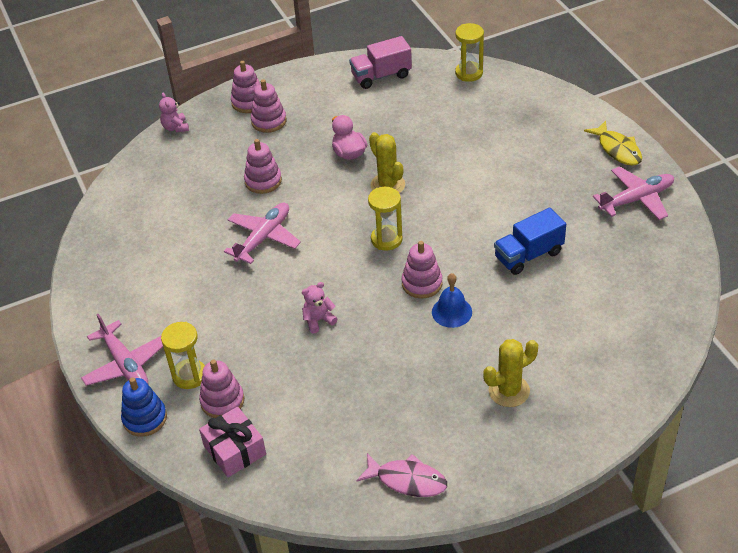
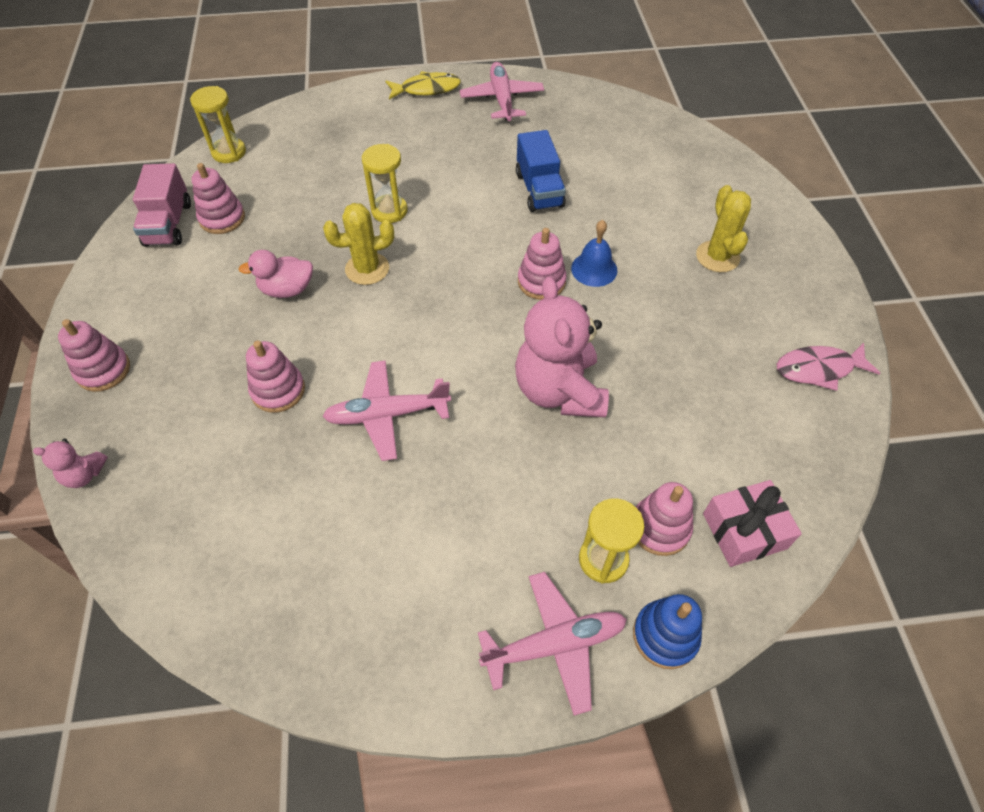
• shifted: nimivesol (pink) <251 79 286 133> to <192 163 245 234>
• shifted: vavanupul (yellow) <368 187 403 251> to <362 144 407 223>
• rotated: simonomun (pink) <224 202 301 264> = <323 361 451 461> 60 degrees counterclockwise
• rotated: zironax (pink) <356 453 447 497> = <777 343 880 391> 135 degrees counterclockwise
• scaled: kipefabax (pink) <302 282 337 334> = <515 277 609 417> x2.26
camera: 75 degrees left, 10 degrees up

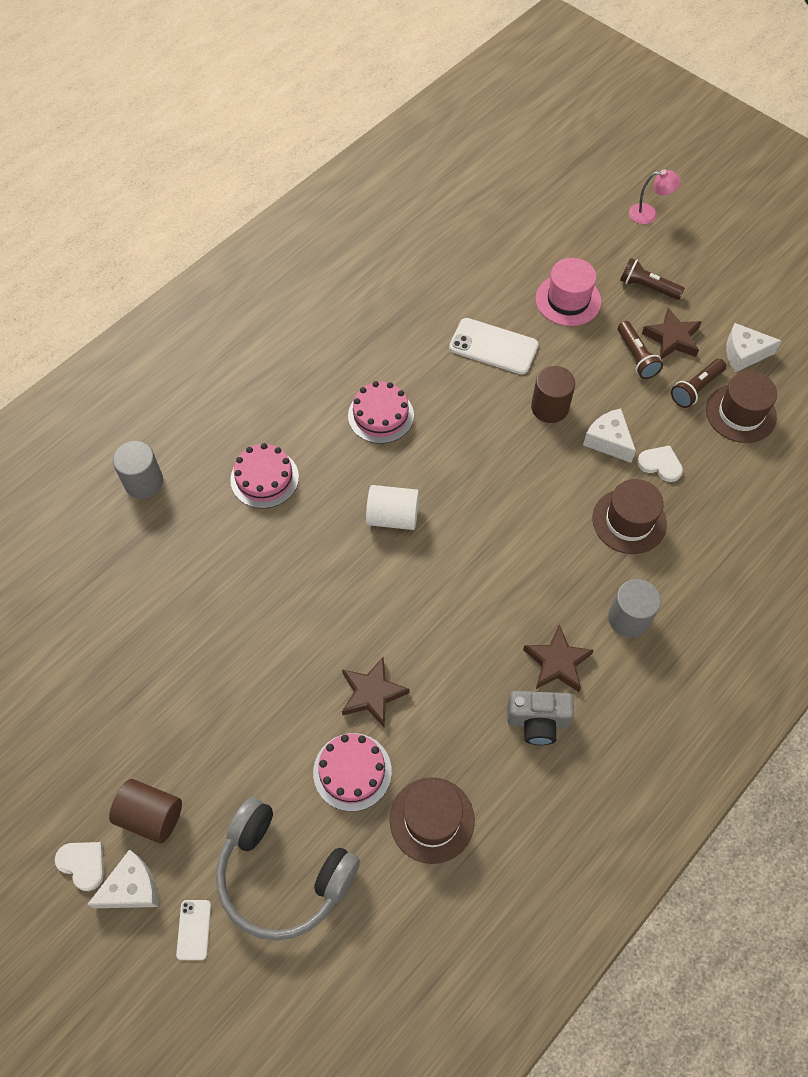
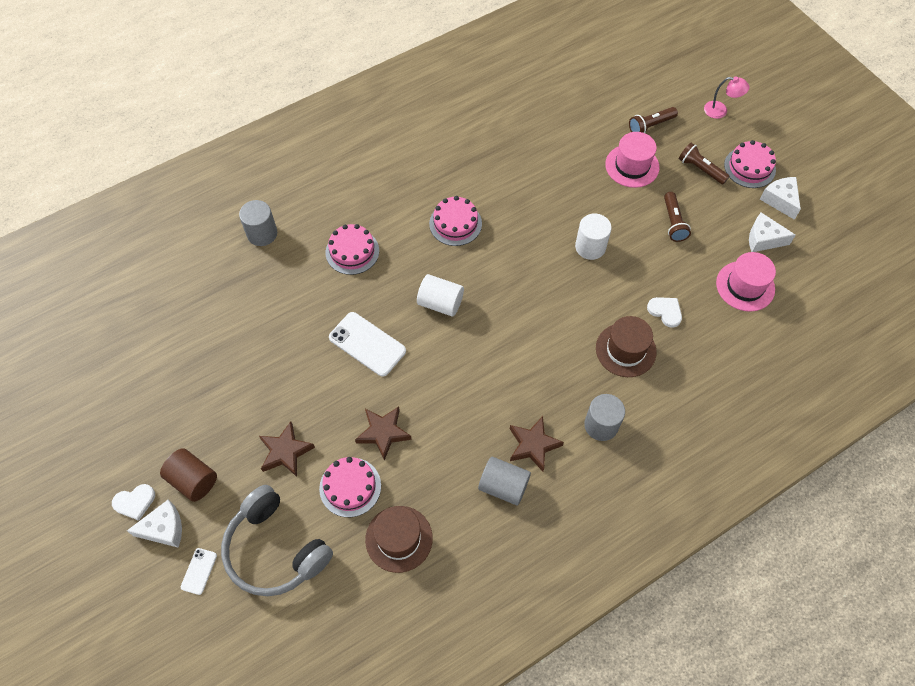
• new: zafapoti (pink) <724 140 776 188>
• shifted: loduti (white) <449 318 538 374> to <329 312 406 377>
• shifted: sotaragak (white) <583 408 636 463> to <760 177 801 220>
• shifted: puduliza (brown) <642 308 702 360> to <259 422 315 477>
• shifted: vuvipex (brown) <671 359 726 408> to <629 107 678 133>
• swapped: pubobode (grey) <507 691 574 745> to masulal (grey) <478 457 531 506>
• repainted: masulal (brown) <531 366 575 423> to masulal (white) <575 213 612 260>
• repainted: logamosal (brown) <706 371 777 443> to logamosal (pink) <716 252 776 312>
• rotated: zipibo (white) <55 842 104 891> = <112 484 155 521> 105 degrees clockwise
camera: 15 degrees right, 0 degrees up

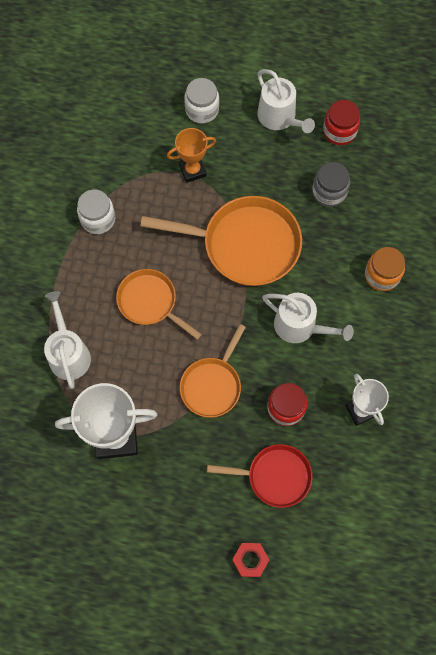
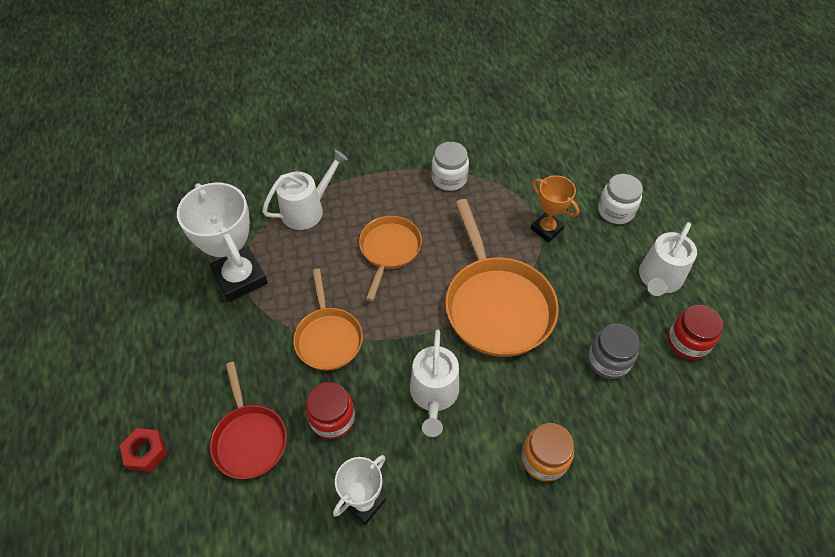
• rotated: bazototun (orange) <180 324 246 418> = <293 269 363 371> 105 degrees counterclockwise
camera: 65 degrees right, 15 degrees down

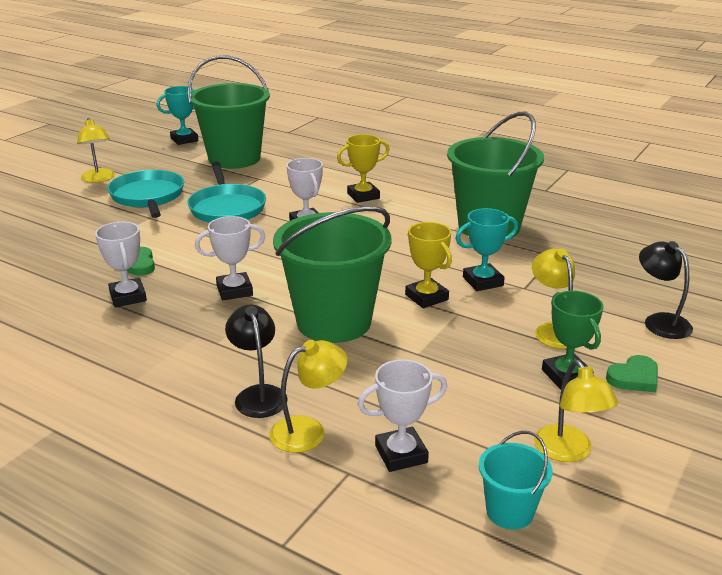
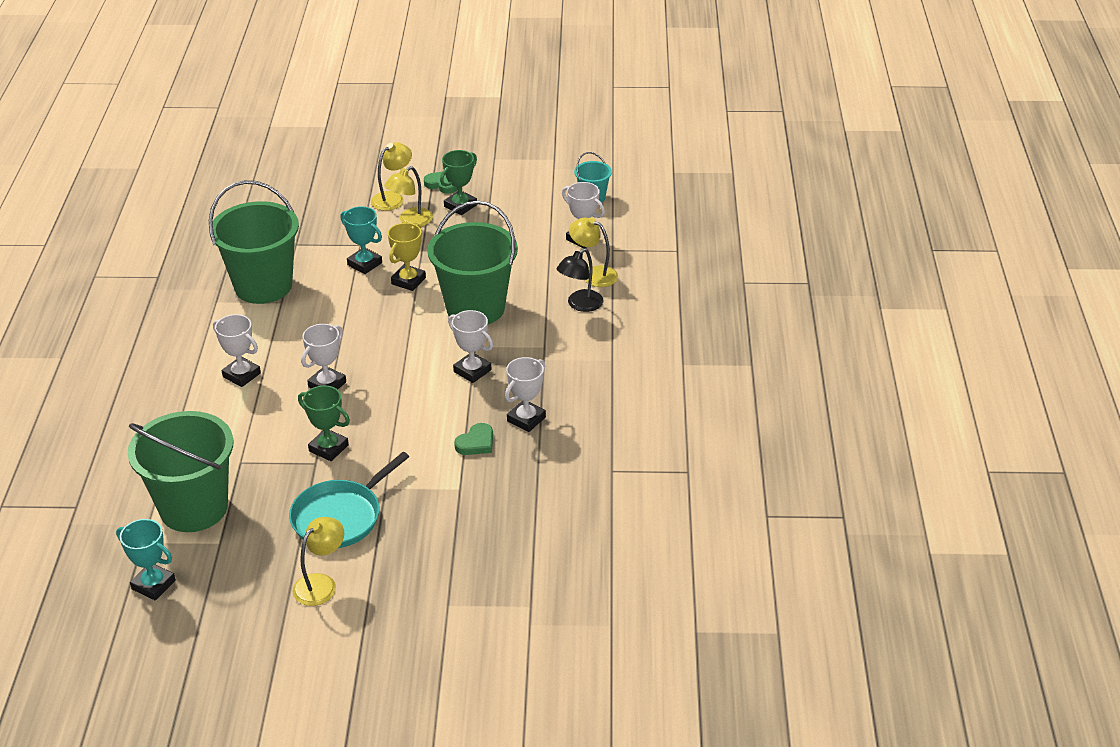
• gone: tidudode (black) <639 241 693 339>
• shifted: tidudode (yellow) <534 360 618 462> to <371 142 412 211>
• swapped: bazototun (turquoise) <187 162 266 223> to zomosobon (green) <298 386 350 461>
• repainted: zomosobon (yellow) <337 134 390 203> to zomosobon (white) <213 314 261 387>
camera: 120 degrees left, 10 degrees up

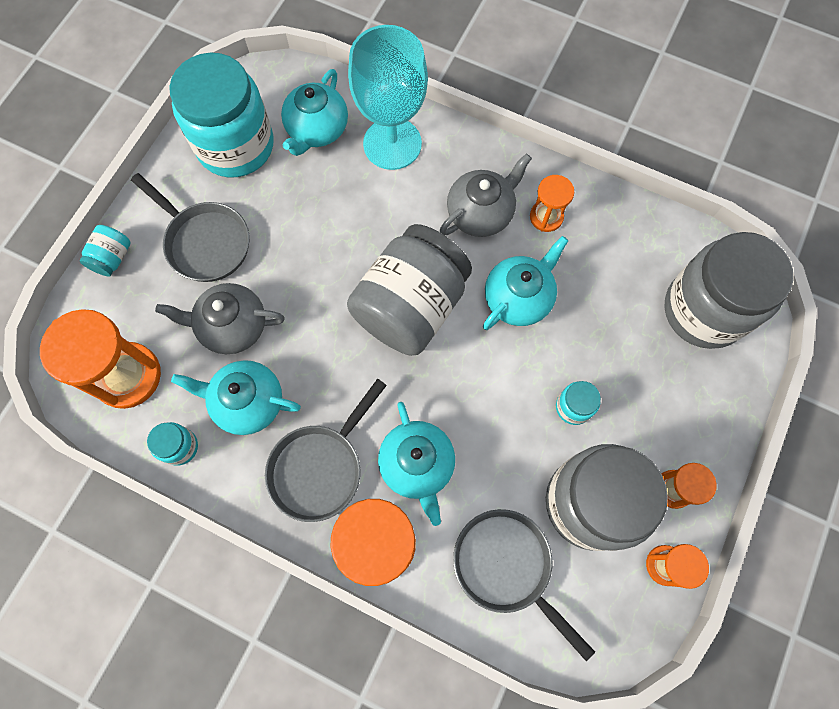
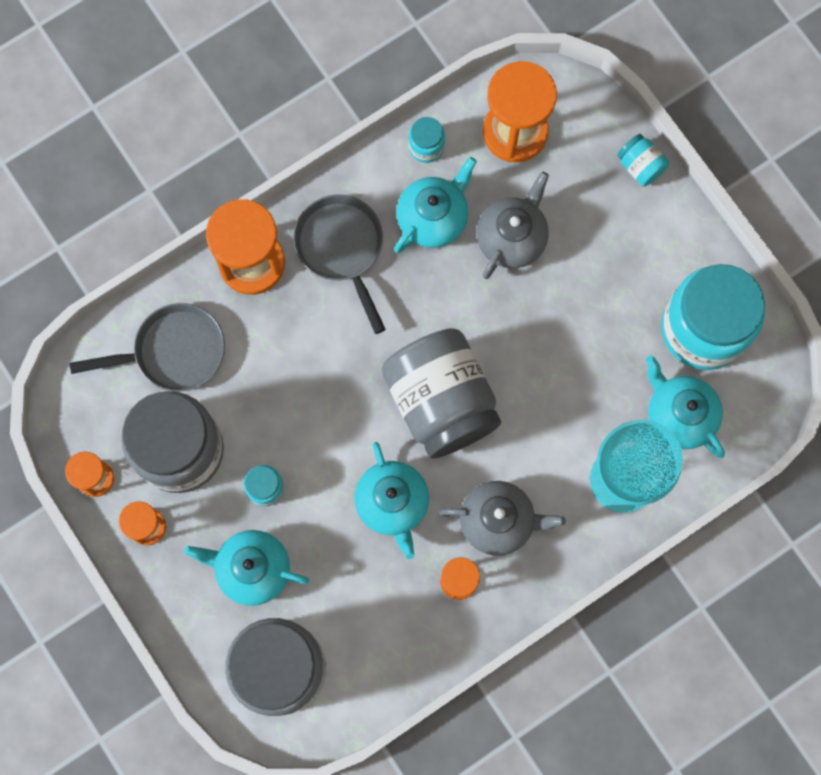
• gone: bazototun (grey) <131 173 249 282>
• shifted: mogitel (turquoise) <378 402 455 526> to <184 530 309 606>
• rotated: mogitel (grey) <439 153 532 237> = <439 481 566 556> 75 degrees counterclockwise
camera: 120 degrees right, 5 degrees up

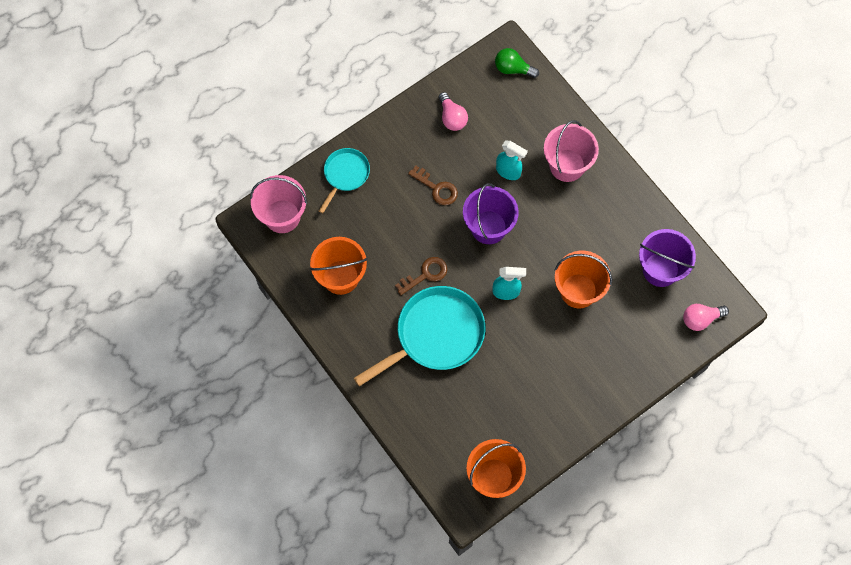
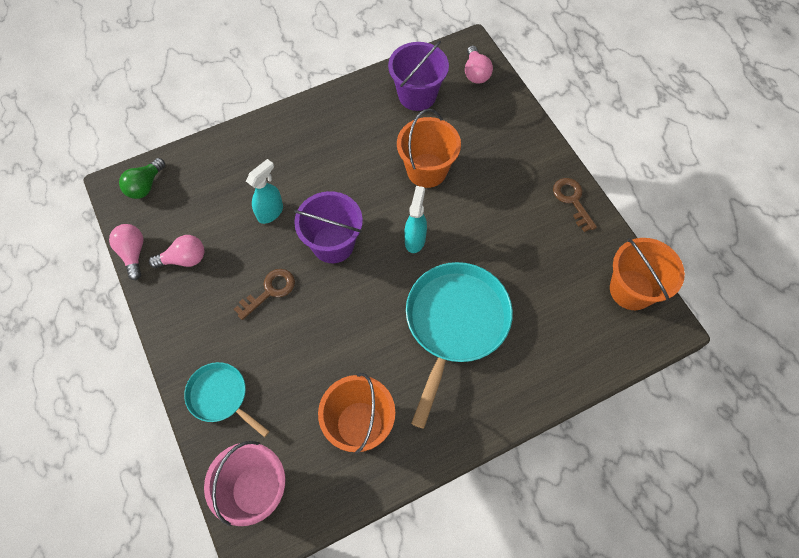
• gone: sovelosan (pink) <544 120 599 182>
• new: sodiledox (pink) <109 224 143 280>
• shifted: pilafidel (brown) <395 257 447 295> to <553 178 597 232>
• rotated: bazototun (turquoise) <354 286 485 387> = <406 262 513 429> 45 degrees clockwise
camera: 80 degrees left, 5 degrees down

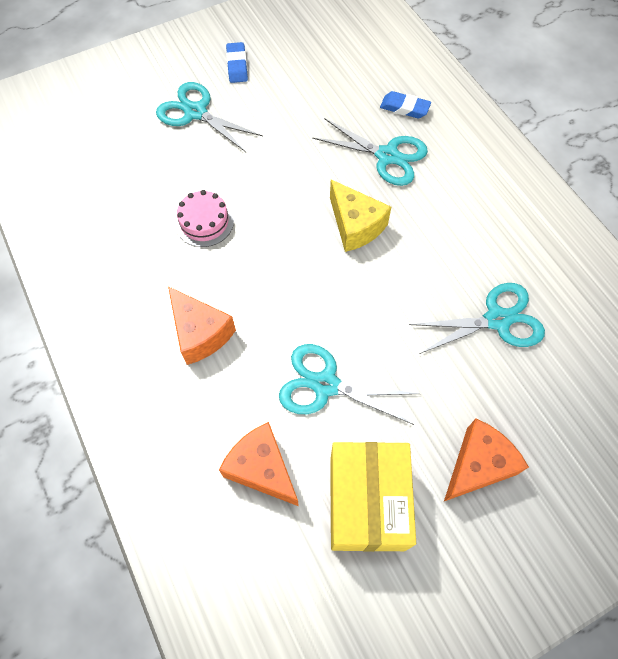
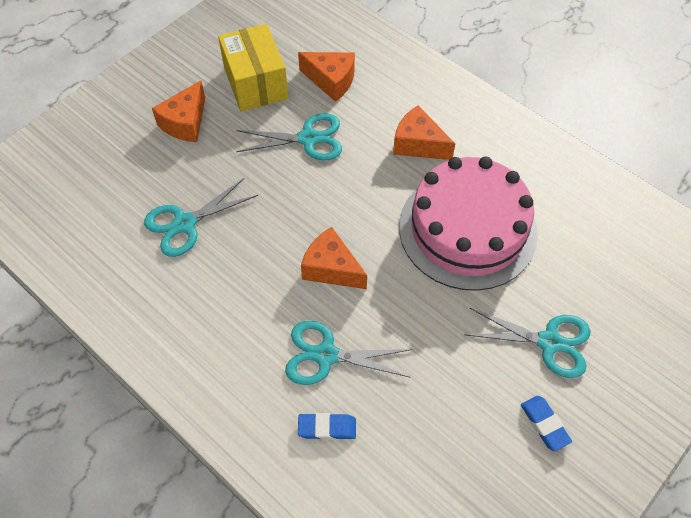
• repainted: sotaragak (yellow) <330 180 391 252> to sotaragak (orange) <301 227 367 289>
• scaled: zafapoti (pink) <175 190 234 247> = <399 156 538 291> x2.48
camera: 160 degrees right, 5 degrees down

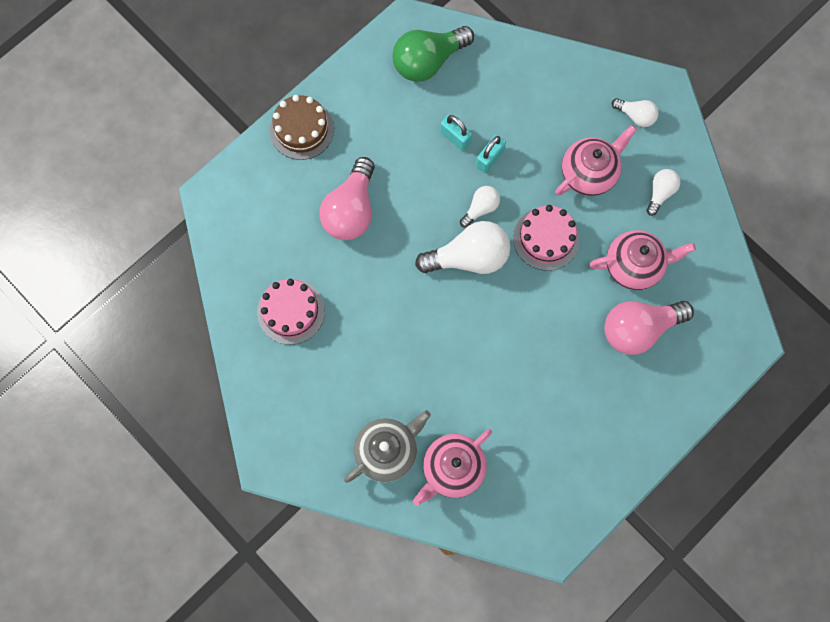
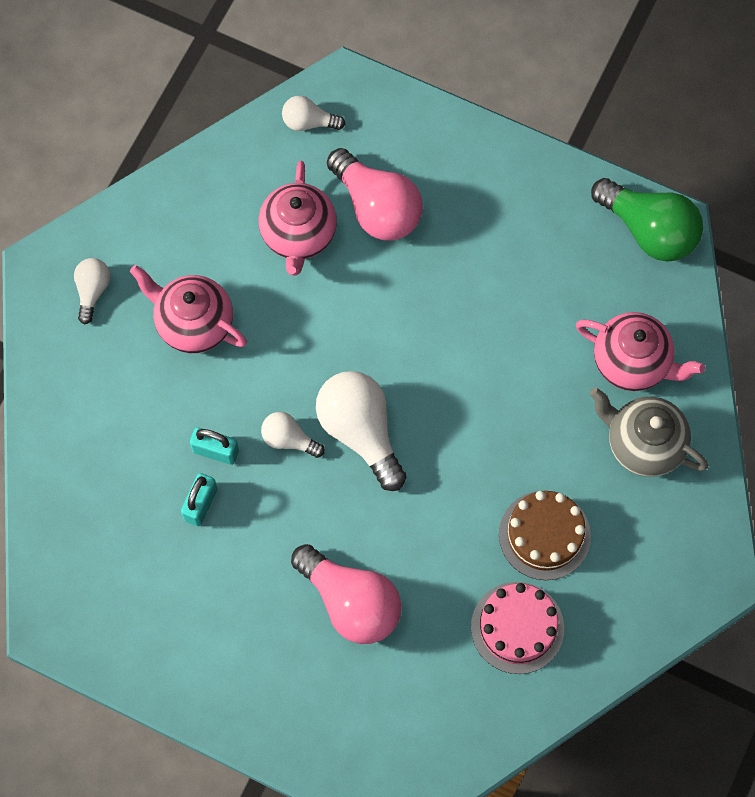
• gone: zafapoti (pink) <513 205 580 271>
• shifted: zafapoti (brown) <269 95 334 160> to <499 491 591 580>
• shifted: sodiledox (green) <392 26 474 82> to <591 178 703 262>
• shifted: sodiledox (white) <646 169 680 216> to <282 96 345 131>
• rotated: sodiledox (pink) <319 157 375 240> = <291 544 402 644> 45 degrees clockwise
• rotated: mogitel (pink) <590 230 696 290> = <258 161 337 275> 150 degrees counterclockwise
camera: 110 degrees left, 5 degrees down

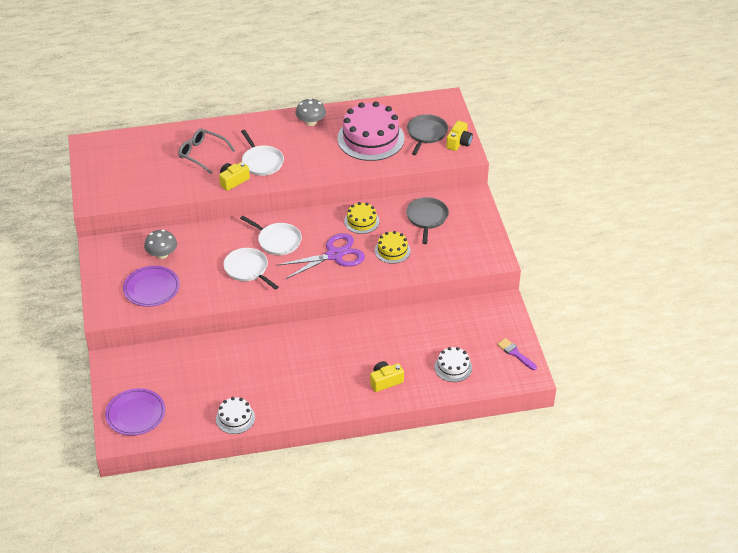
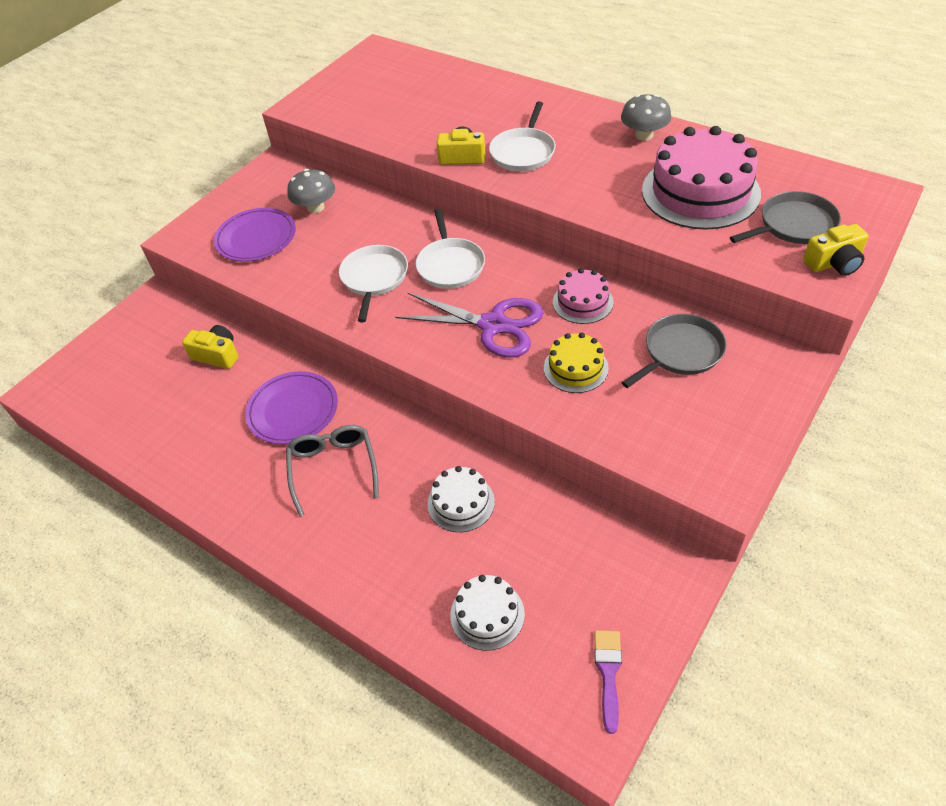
• shifted: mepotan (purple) <105 388 165 436> to <245 371 338 444>
• shifted: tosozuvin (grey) <178 129 235 174> to <286 425 379 517>
• shifted: zafapoti (white) <216 397 255 434> to <427 466 495 532>
• shifted: pubobode (yellow) <370 361 404 392> to <182 325 238 369>
• repainted: zafapoti (yellow) <344 202 379 234> to zafapoti (pink) <553 268 614 324>
camera: 50 degrees right, 5 degrees up

